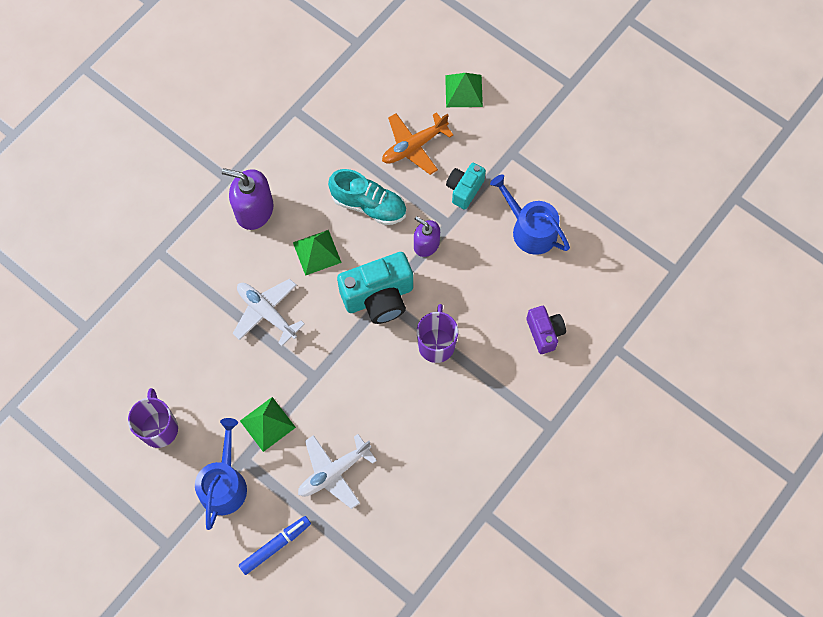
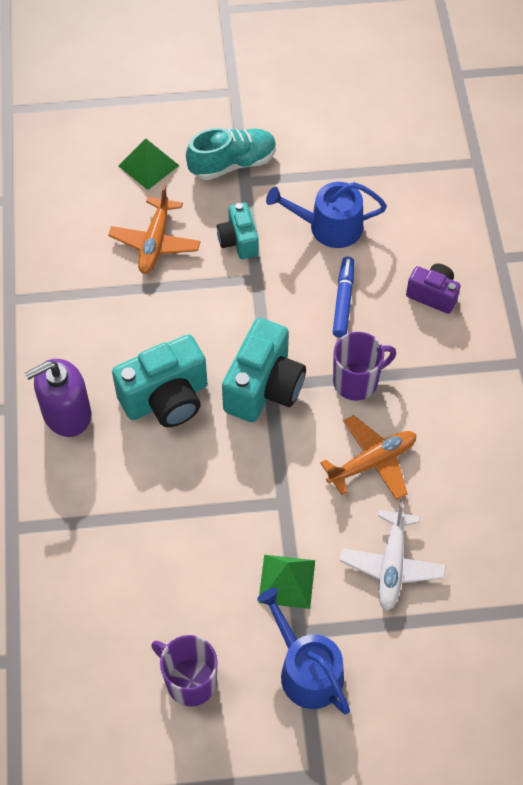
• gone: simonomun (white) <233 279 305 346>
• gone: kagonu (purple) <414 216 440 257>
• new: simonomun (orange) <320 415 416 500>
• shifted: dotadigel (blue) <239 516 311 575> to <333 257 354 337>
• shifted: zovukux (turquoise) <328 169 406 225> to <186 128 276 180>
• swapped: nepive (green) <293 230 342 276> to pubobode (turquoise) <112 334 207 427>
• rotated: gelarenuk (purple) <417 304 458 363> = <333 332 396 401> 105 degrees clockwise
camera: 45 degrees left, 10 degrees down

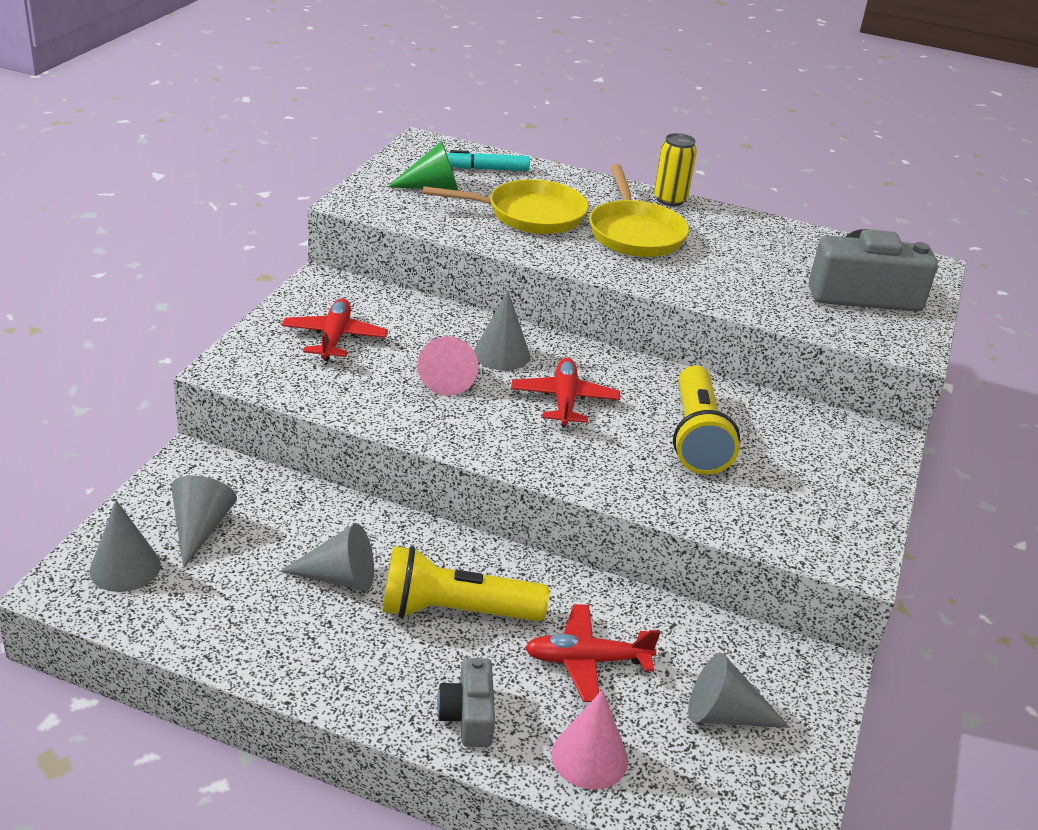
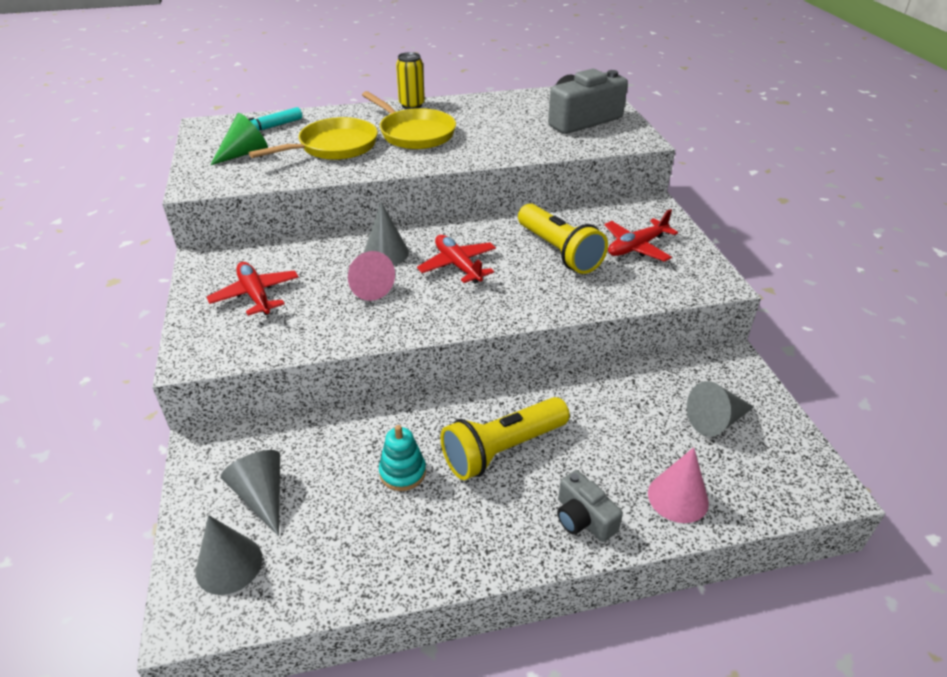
• shifted: simonomun (red) <525 604 660 702> to <605 209 678 262>
• swapped: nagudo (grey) <280 523 374 591> to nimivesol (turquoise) <379 425 426 491>
camera: 30 degrees left, 5 degrees up

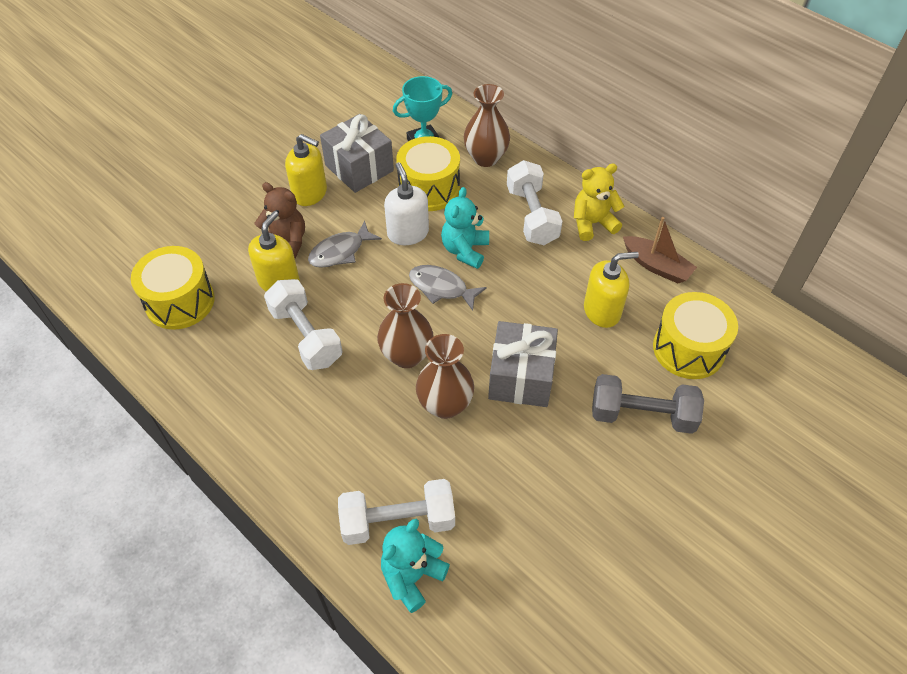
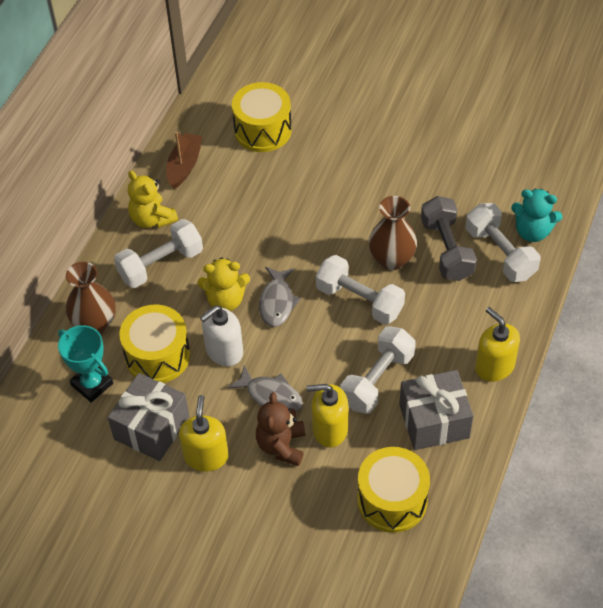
• shifted: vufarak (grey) <488 321 558 407> to <399 370 473 450>
• shifted: kagonu (yellow) <584 252 639 328> to <475 307 520 382>
• shifted: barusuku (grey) <592 374 704 434> to <421 196 477 281>
• swapped: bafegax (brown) <377 283 434 368> to barusuku (white) <316 255 405 325>
• repainted: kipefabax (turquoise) <441 187 489 269> to kipefabax (yellow) <197 257 250 311>
camera: 110 degrees left, 0 degrees up

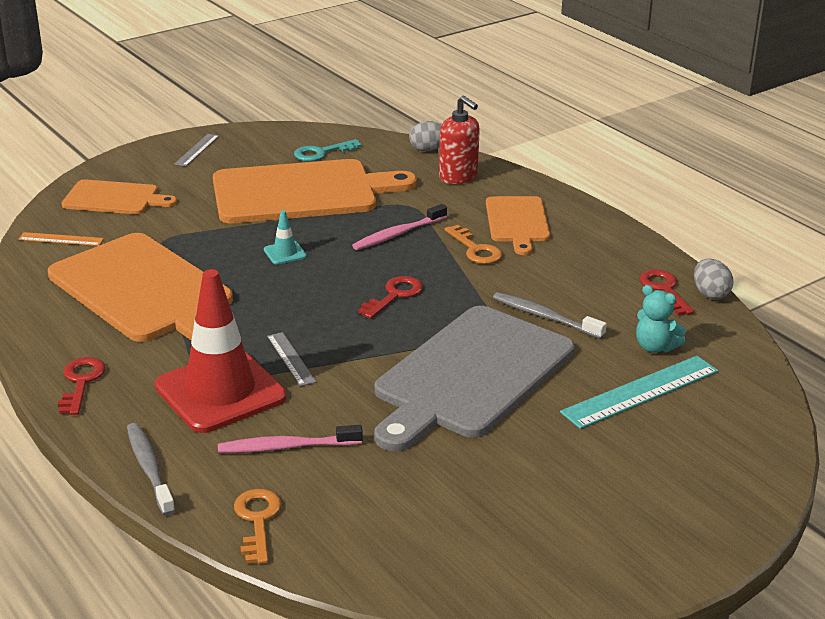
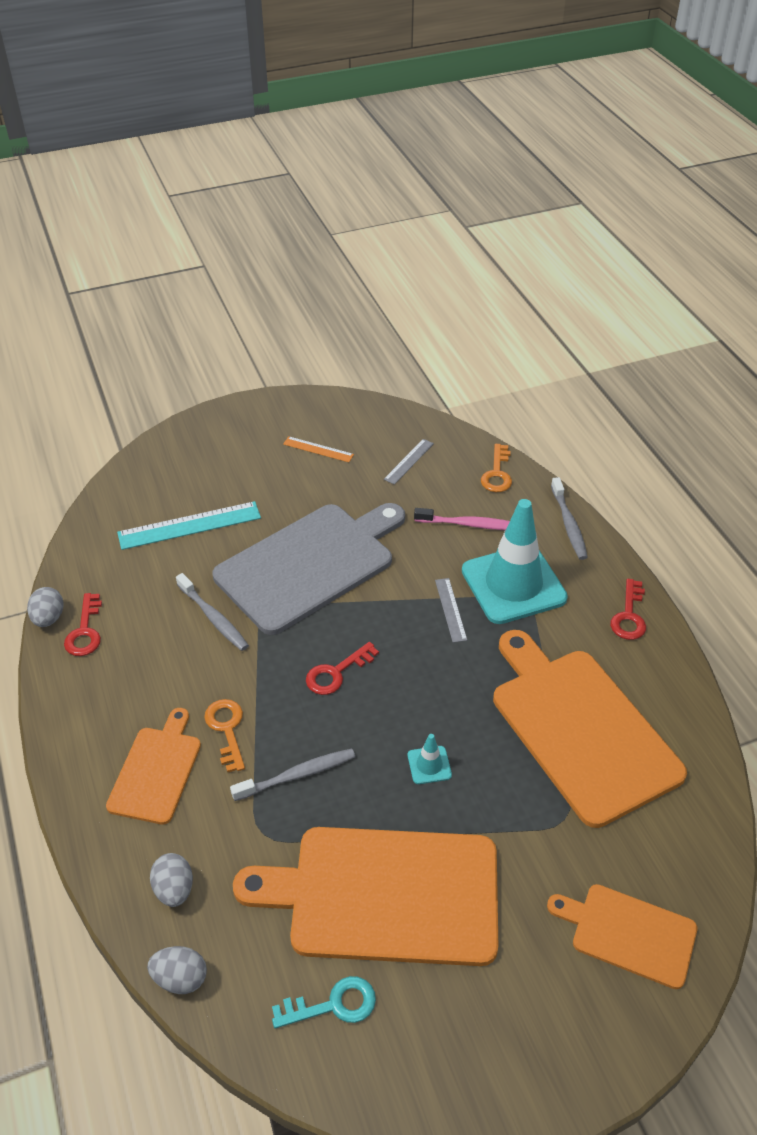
• gone: kipefabax (turquoise) <636 285 686 353>
• shifted: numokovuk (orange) <18 232 104 246> to <283 436 354 462>
• shifted: numokovuk (grey) <174 134 219 167> to <384 439 434 485>
• swapped: kagonu (red) <439 96 480 184> to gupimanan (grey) <150 853 193 907>
• repainted: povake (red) <155 269 286 433> to povake (turquoise) <462 499 568 624>
• repainted: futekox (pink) <352 204 447 250> to futekox (grey) <230 748 355 801>
camera: 165 degrees left, 15 degrees up

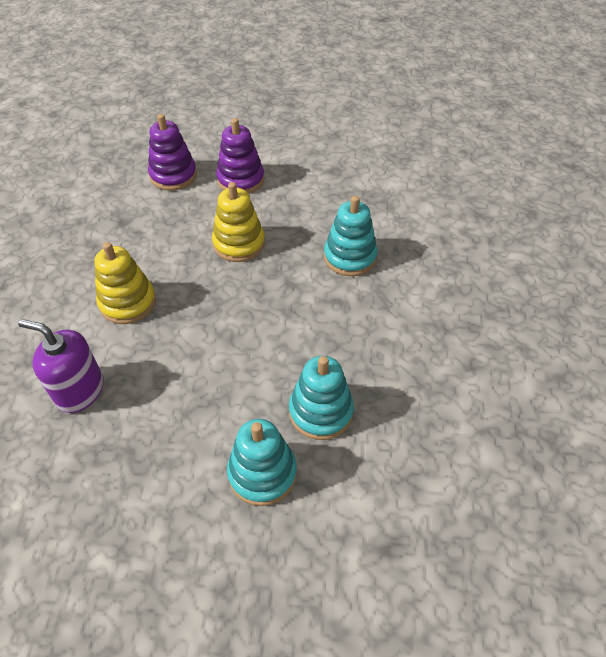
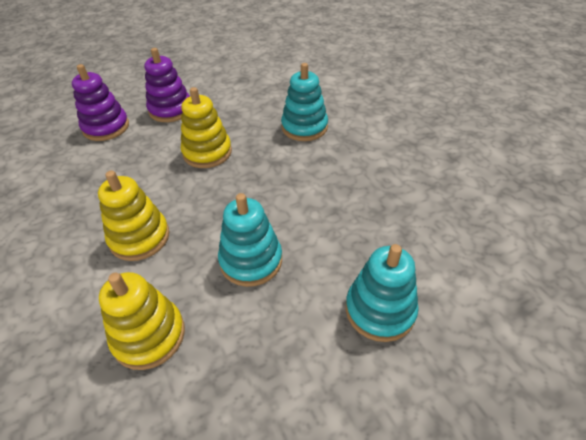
• shifted: nimivesol (turquoise) <289 356 354 440> to <218 193 282 287>
• swapped: kagonu (purple) <18 319 104 413> to nimivesol (yellow) <99 272 185 370>
camera: 30 degrees left, 5 degrees down

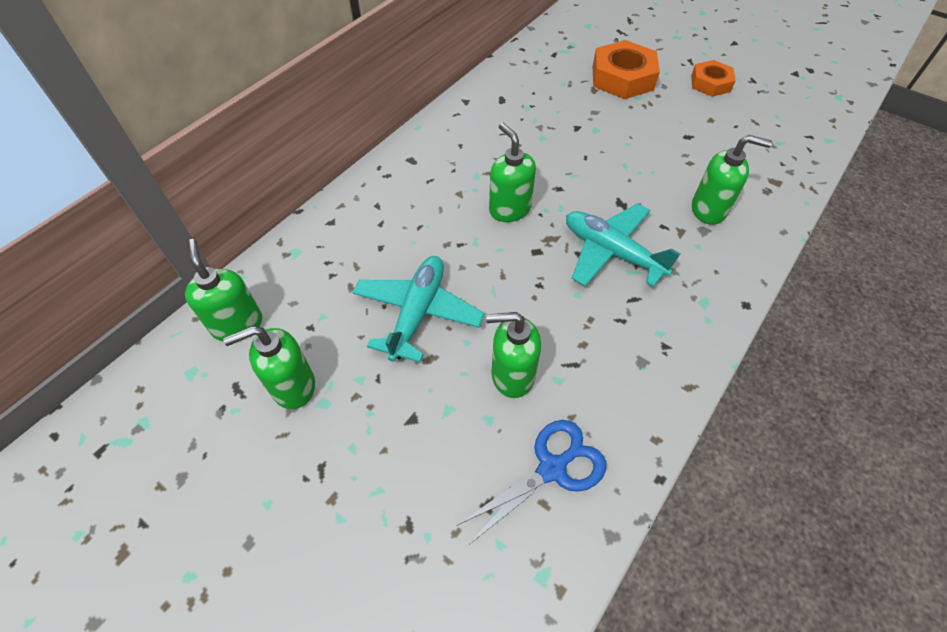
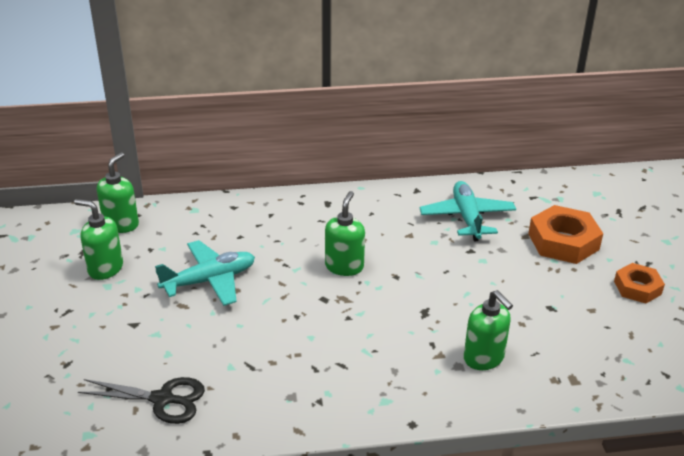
• gone: kagonu (green) <486 312 541 398>
• shifted: simonomun (turquoise) <566 203 681 287> to <420 181 516 241>
• repainted: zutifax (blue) <456 420 606 544> to zutifax (black) <78 377 205 424>
camera: 45 degrees right, 20 degrees down

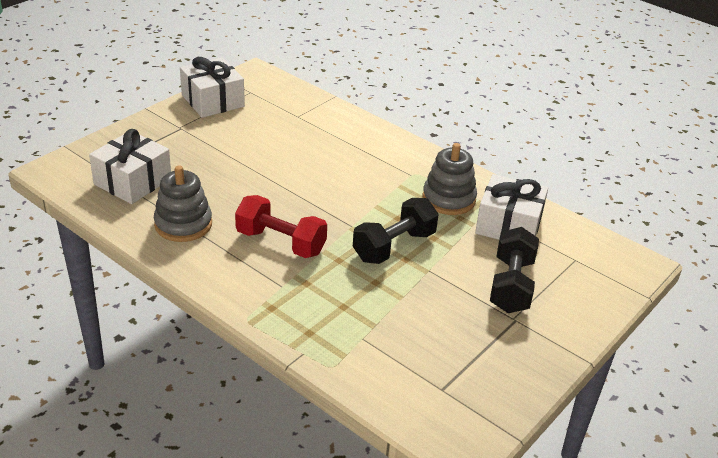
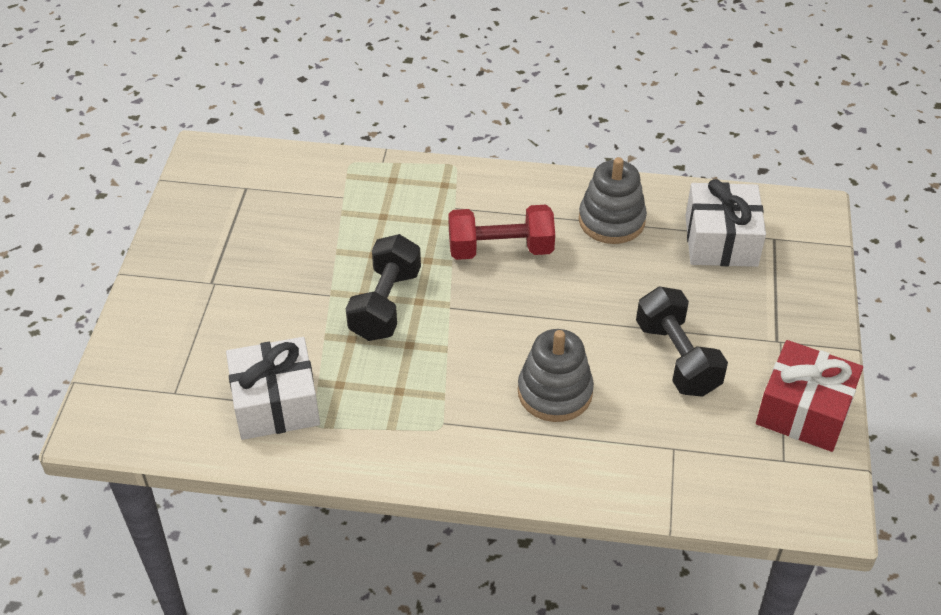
• shifted: nimivesol (grey) <422 143 477 215> to <518 329 594 422>
• shifted: barusuku (black) <490 227 539 313> to <636 286 728 397>
• repainted: vufarak (white) <180 57 245 118> to vufarak (red) <756 340 863 452>
camera: 150 degrees right, 10 degrees up

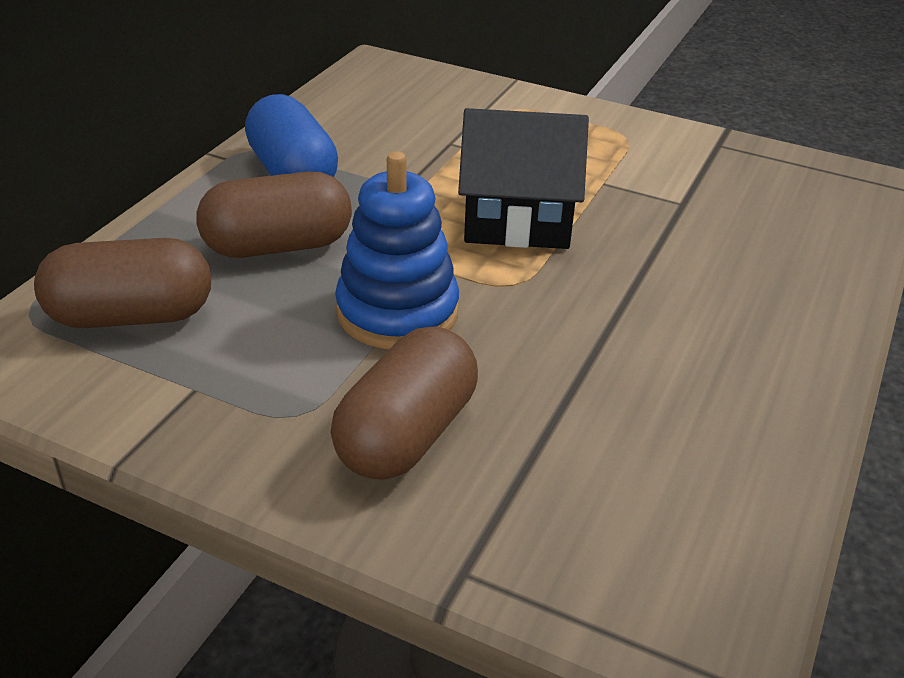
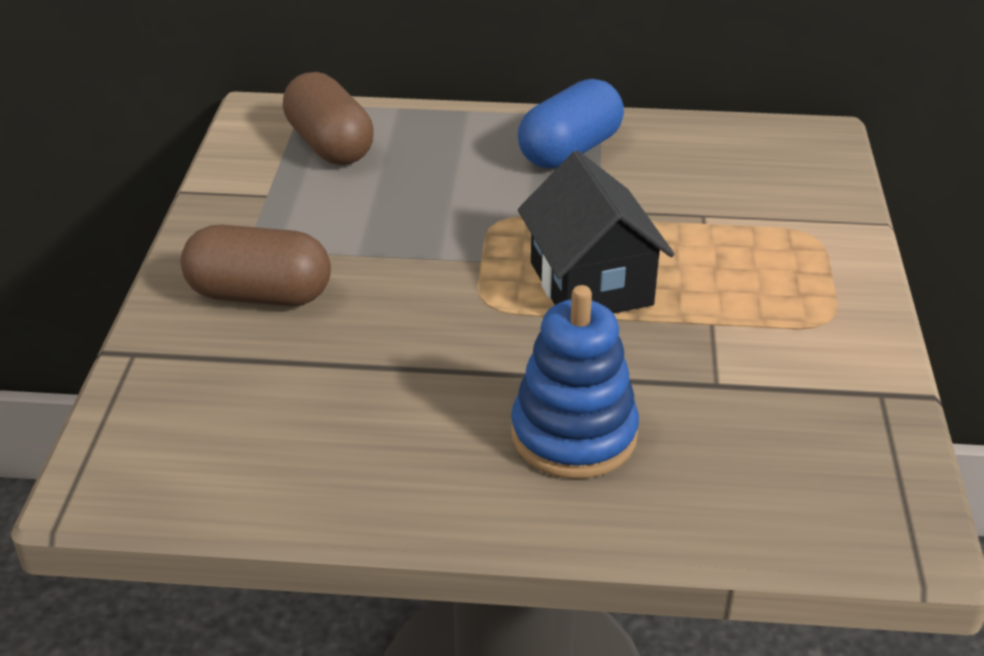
• gone: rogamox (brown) <197 171 352 258>
• shifted: nimivesol (blue) <335 151 459 349> to <511 285 639 479>
camera: 70 degrees right, 0 degrees up

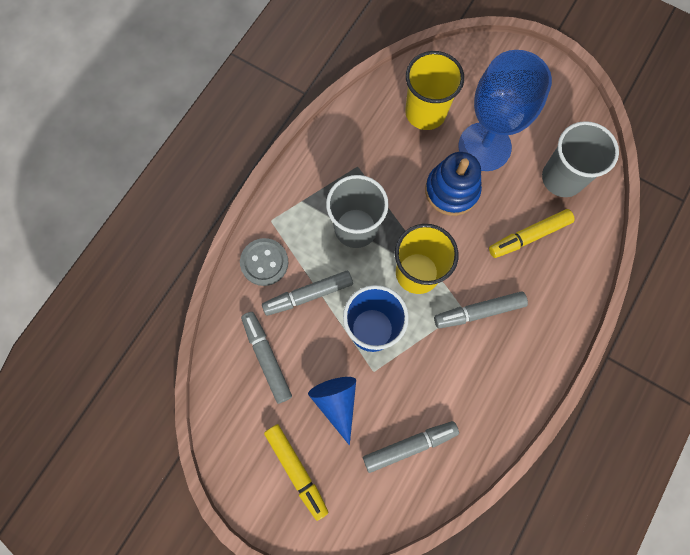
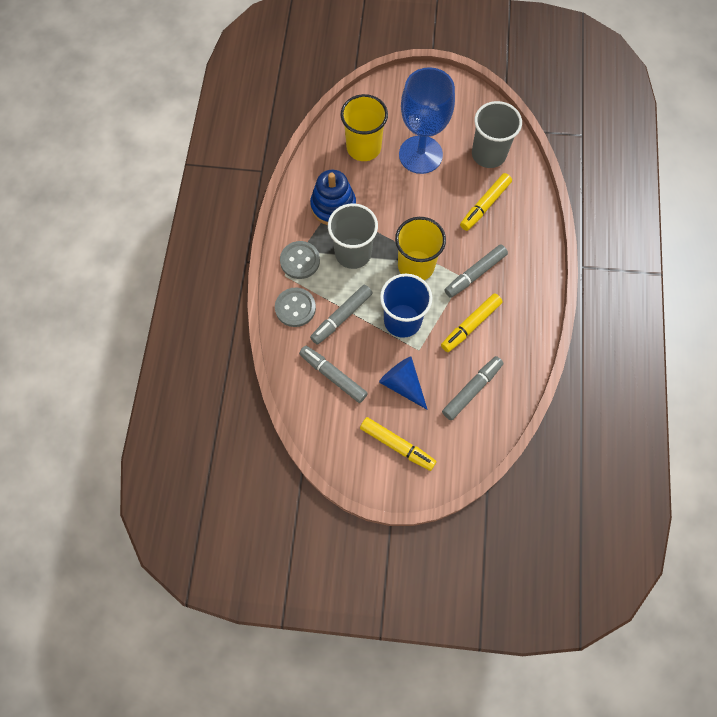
• new: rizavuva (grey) <280 241 320 279>
• new: dotadigel (yellow) <441 293 503 352>
• shifted: nimivesol (blue) <425 152 482 216> to <310 170 356 225>
camera: 25 degrees left, 5 degrees down

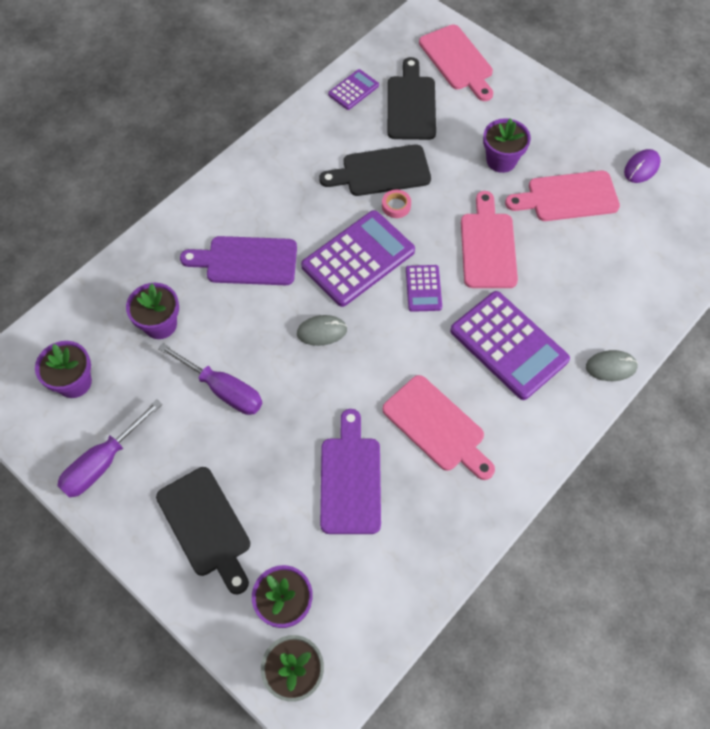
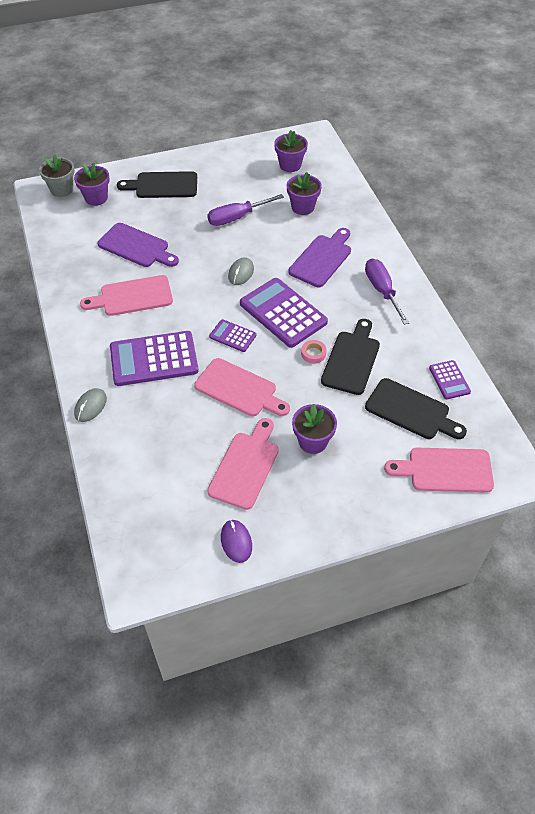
• shifted: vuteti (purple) <57 399 162 498> to <365 258 410 325>
• rotated: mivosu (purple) <301 210 415 307> = <240 278 328 348> 150 degrees clockwise
camera: 120 degrees right, 10 degrees down

